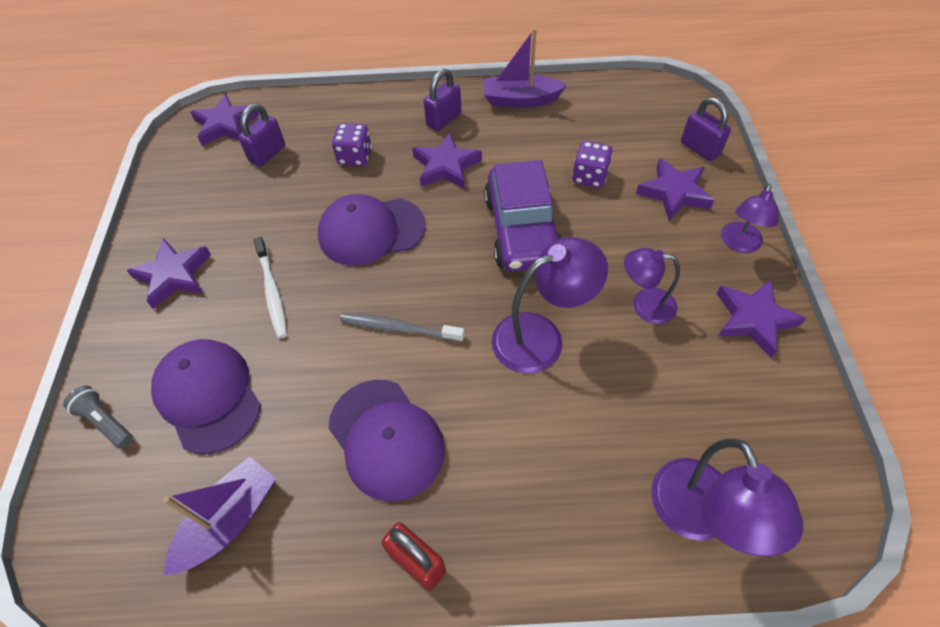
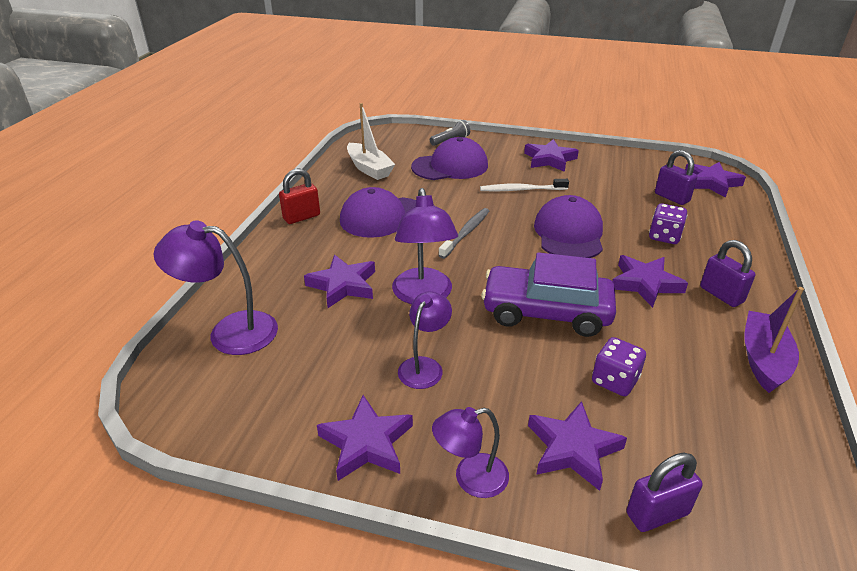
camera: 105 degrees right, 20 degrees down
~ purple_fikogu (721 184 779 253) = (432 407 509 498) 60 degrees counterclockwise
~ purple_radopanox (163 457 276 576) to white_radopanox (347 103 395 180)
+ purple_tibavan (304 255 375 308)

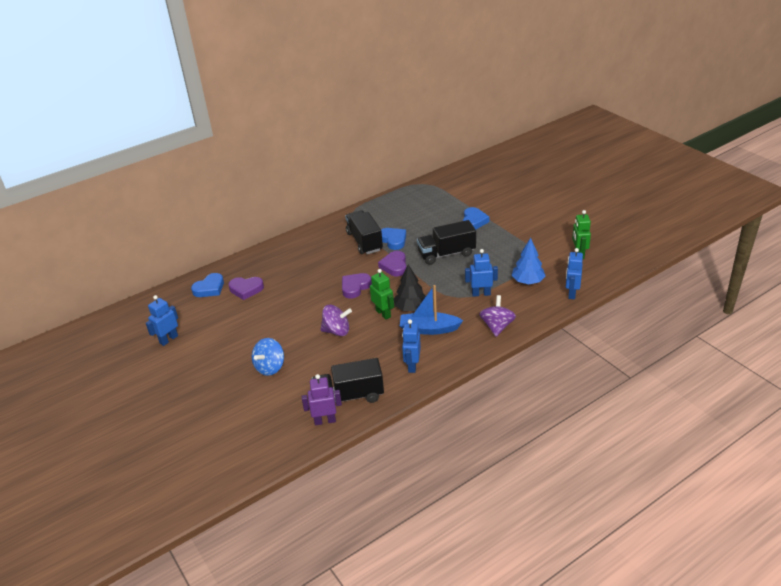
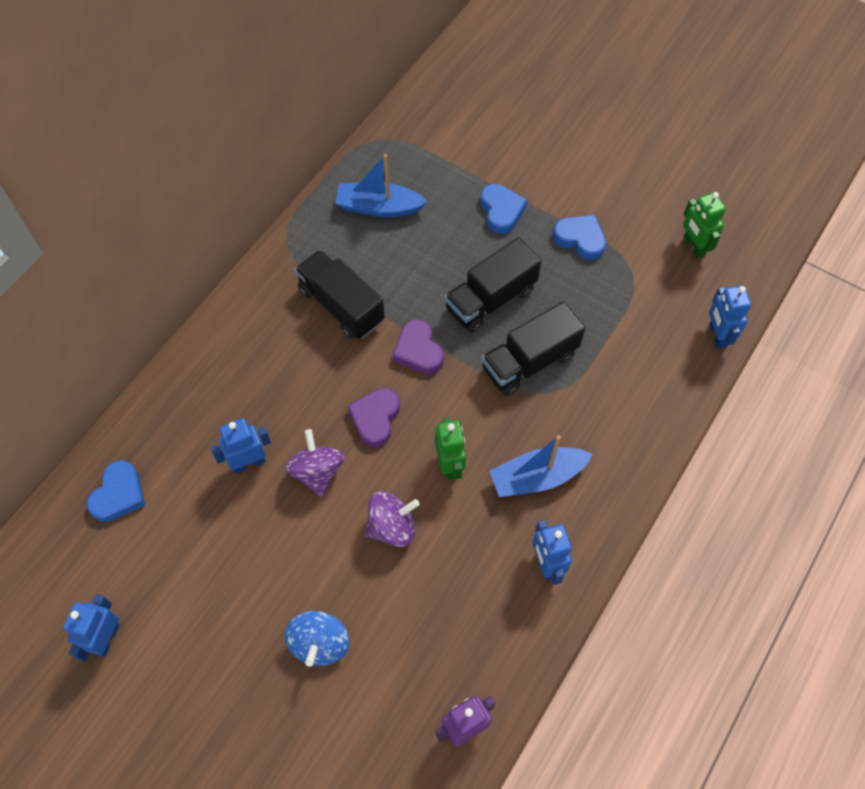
camera: 25 degrees left, 25 degrees up
~ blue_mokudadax (381 228 406 250) to (553 215 606 260)
- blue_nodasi (512 238 545 284)
~ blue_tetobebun (465 249 498 297) to (211 418 271 474)
- black_nodasi (394 264 426 311)
~ green_tetobebun (370 269 394 320) = (435 417 466 480) 45 degrees clockwise
- purple_mokudadax (228 277 264 300)
~ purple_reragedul (479 295 516 337) to (285 429 344 496)
~ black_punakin (312 358 384 403) to (481 302 585 396)
+ blue_radopanox (335 154 428 217)

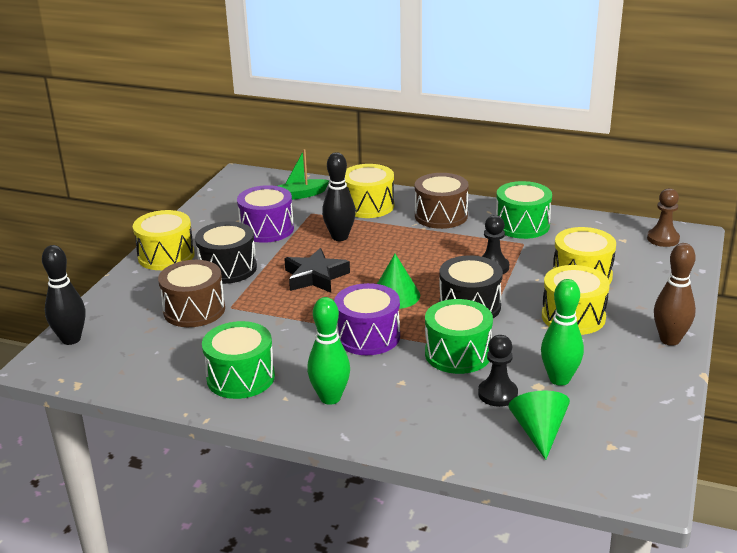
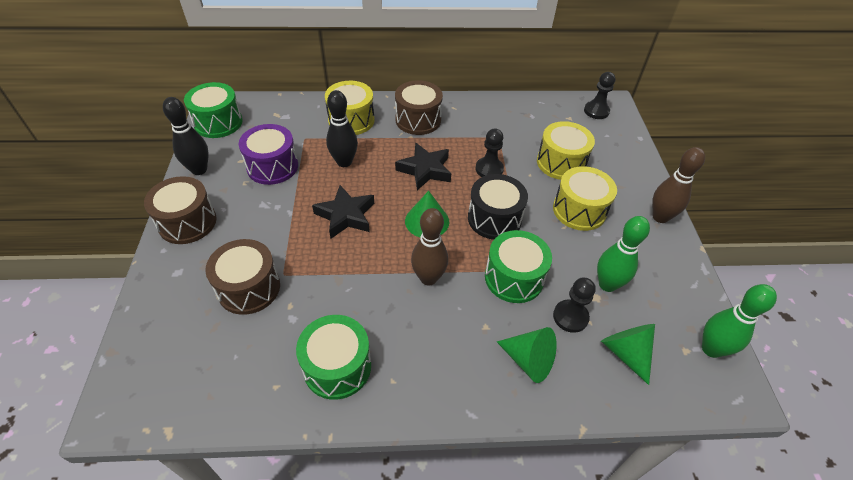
camera: 25 degrees left, 20 degrees up
- green_radopanox (278 149 329 200)
~ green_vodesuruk (496 181 552 239) to (184 82 243 138)
~ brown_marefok (647 188 680 247) to black_marefok (584 72 615 119)
~ yellow_vodesuruk (133 210 195 270) to brown_vodesuruk (144 176 217 244)
- black_vodesuruk (195 221 257 284)
~ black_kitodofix (42 245 85 345) to (163 97 209 175)
~ purple_vodesuruk (334 283 400 355) to brown_kitodofix (411 208 448 285)
~ green_kitodofix (307 297 350 405) to (702 284 777 358)
+ black_tibavan (395 143 451 190)
+ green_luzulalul (497 327 557 383)

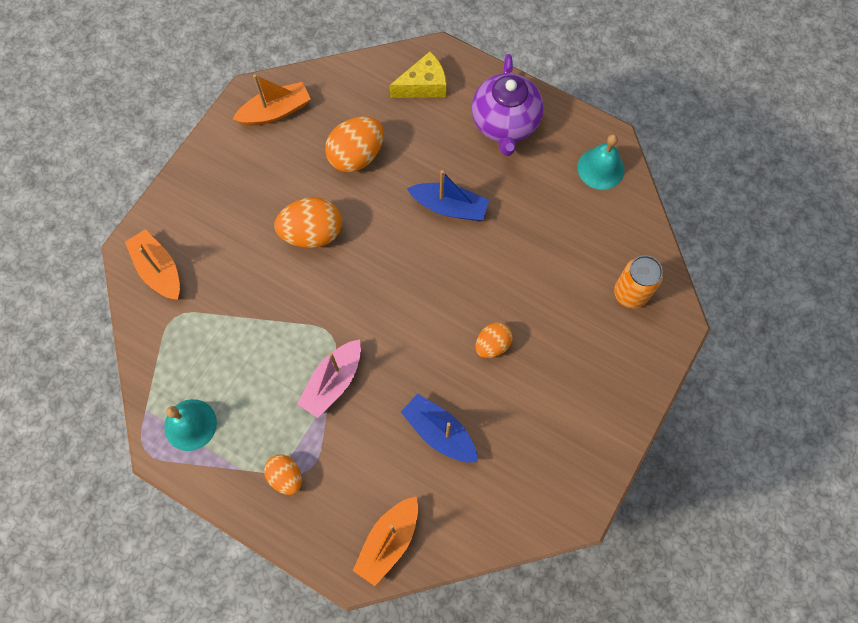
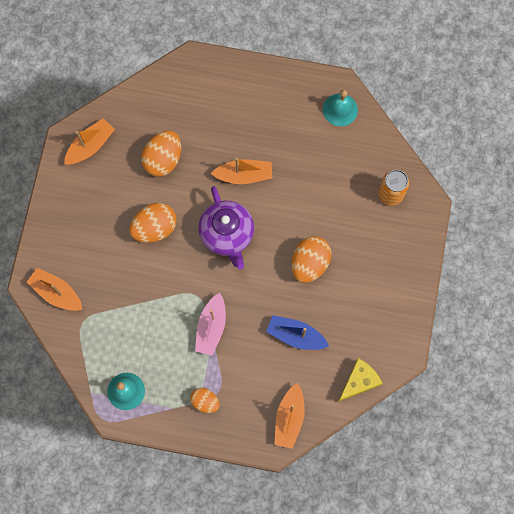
camera: 20 degrees left, 5 degrees up
~ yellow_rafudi (389 51 447 98) to (338 358 382 402)
~ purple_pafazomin (472 54 544 156) to (199 186 254 269)
~ blue_radopanox (407 170 489 221) to orange_radopanox (211 158 273 184)
~ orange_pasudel (475 322 513 358) = (291 236 332 283) x1.65

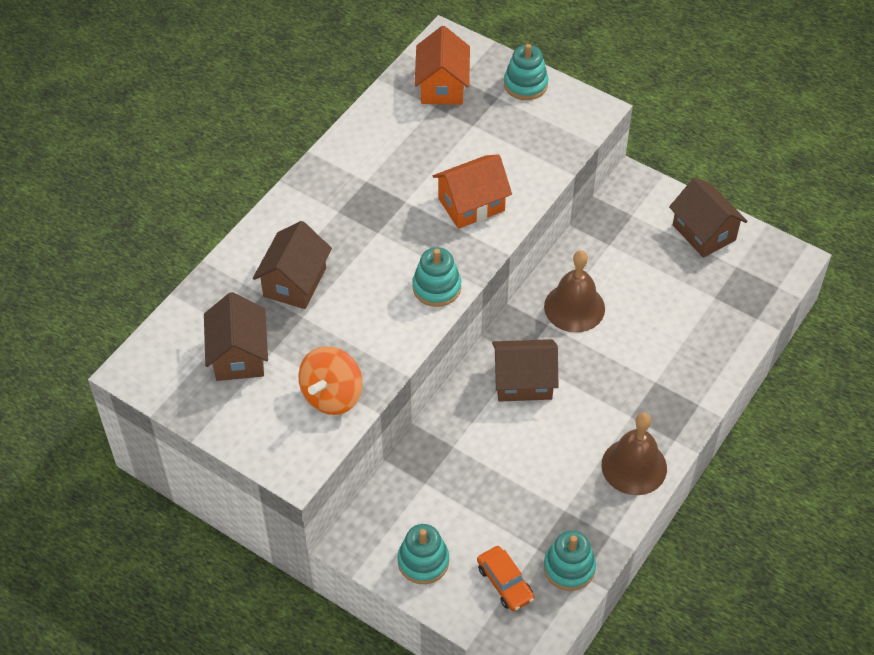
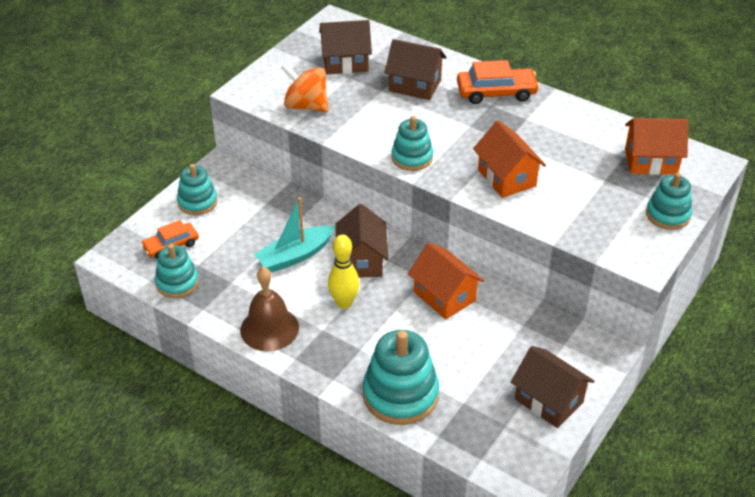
camera: 90 degrees right, 10 degrees down
~ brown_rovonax (669 177 748 258) = (511 346 594 428) 75 degrees clockwise
~ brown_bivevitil (544 250 605 333) to orange_rovonax (408 242 484 320)
+ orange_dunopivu (457 60 540 104)
+ turquoise_radopanox (254 197 335 273)
+ yellow_kitodofix (328 235 360 309)
+ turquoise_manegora (363 330 439 425)

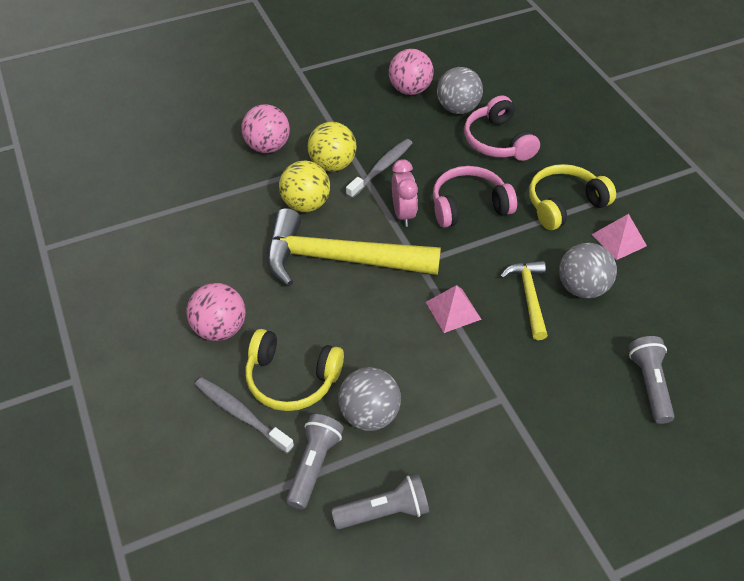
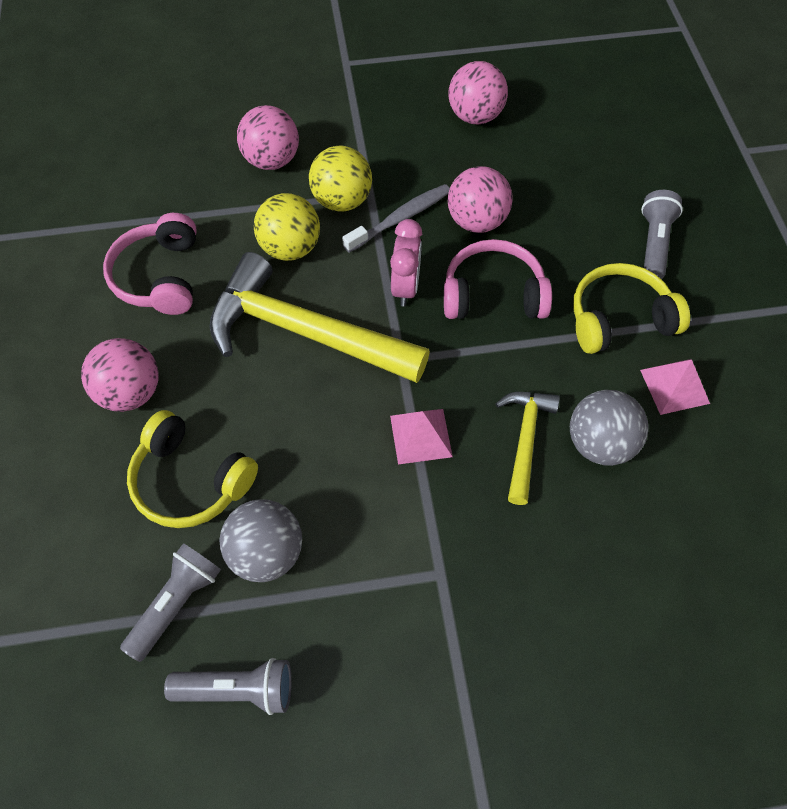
camera: 15 degrees right, 10 degrees up
- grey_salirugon (437 67 483 114)
~ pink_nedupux (464 95 540 161) to (103 213 197 315)
~ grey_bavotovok (628 336 675 424) to (641 190 683 279)
- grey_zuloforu (195 377 294 454)
+ pink_salirugon (448 166 513 233)

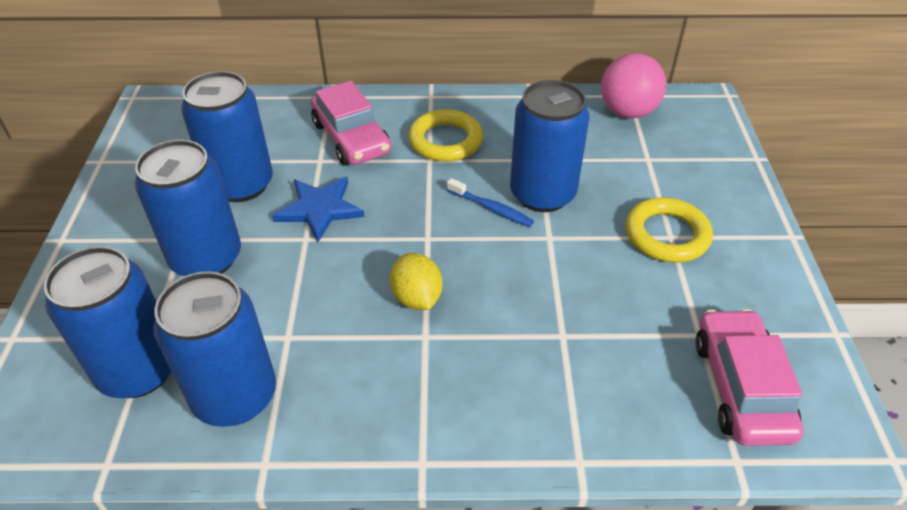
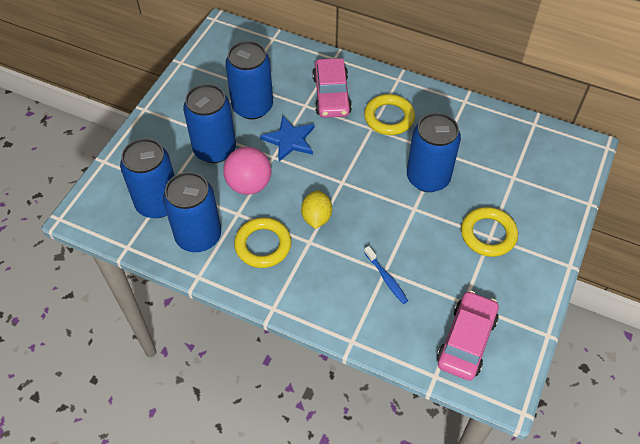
camera: 25 degrees right, 10 degrees up
~ pink_salirugon (601 53 666 118) to (223 147 272 195)
~ blue_zuloforu (447 178 534 227) to (364 246 408 304)
+ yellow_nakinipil (234 217 291 268)

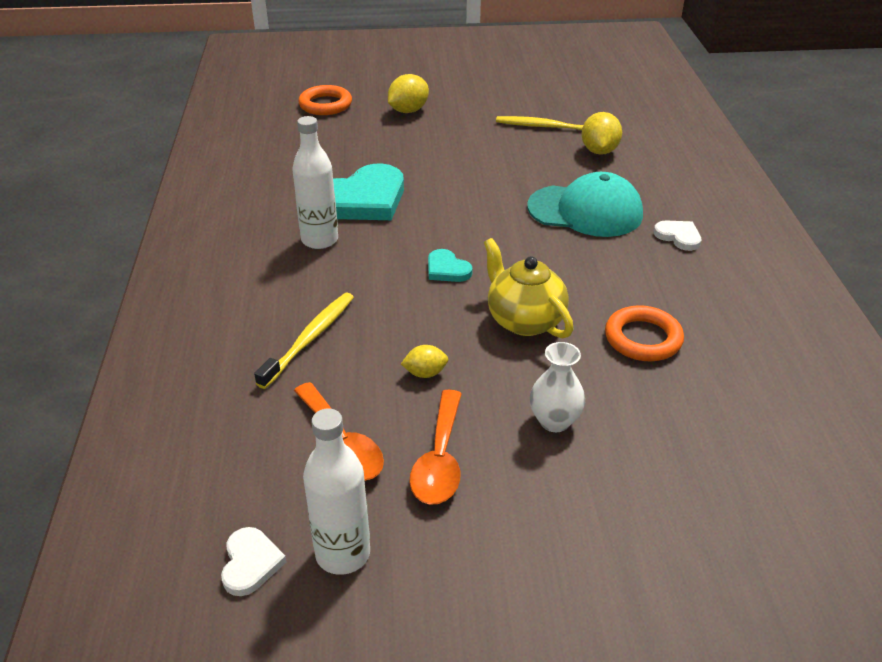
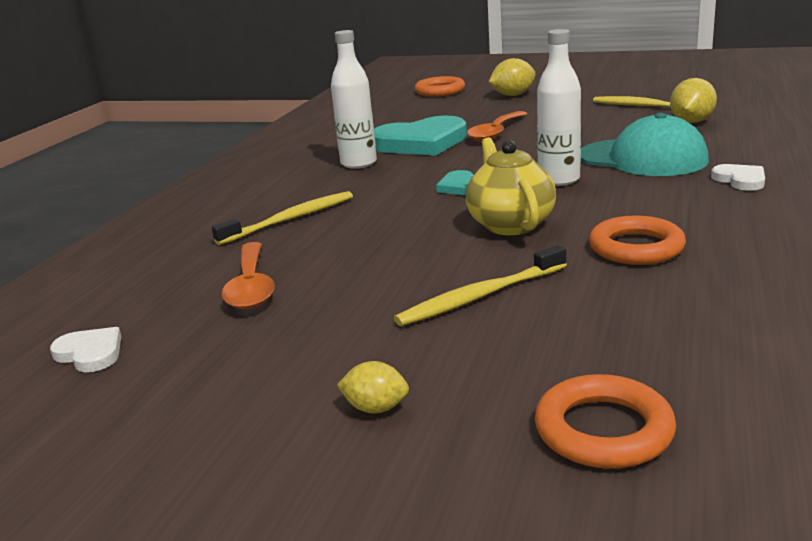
camera: 25 degrees right, 15 degrees down
~ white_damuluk (530 342 585 432) to yellow_zuloforu (394 245 567 326)
~ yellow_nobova (401 345 448 378) to (337 361 409 414)
~ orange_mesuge (409 390 462 505) to (467 111 527 141)
~ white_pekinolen (303 409 370 575) to (537 29 581 186)
~ white_mokudadax (221 527 287 596) = (50 327 122 372) 75 degrees counterclockwise
+ orange_nakinipil (534 374 676 469)

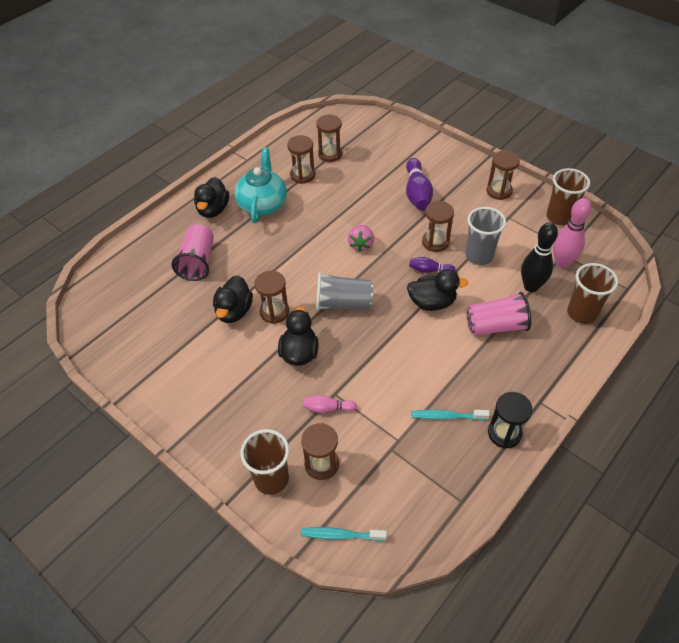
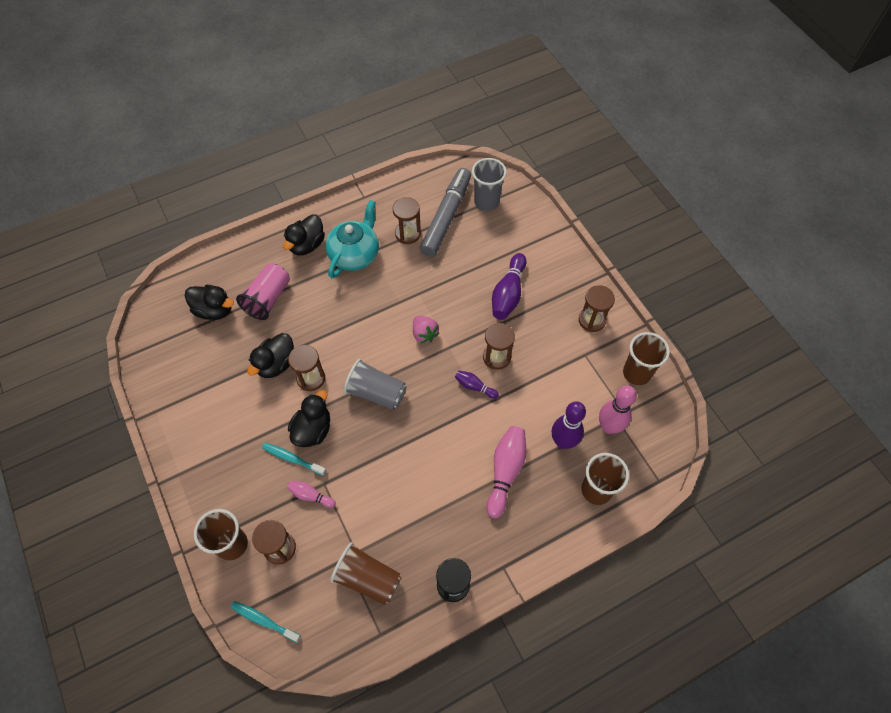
camera: 20 degrees right, 10 degrees up
~ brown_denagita (316 114 342 162) to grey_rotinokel (420 168 471 257)
~ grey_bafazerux (466 207 506 265) to (472 158 507 211)
~ black_kitodofix (521 222 558 292) to purple_kitodofix (552 401 586 449)
~ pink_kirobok (348 225 374 252) = (413 316 439 343) 60 degrees counterclockwise
~ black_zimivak (407 269 468 311) to (185 285 234 320)
~ pink_bafazerux (466 292 531 335) to pink_kitodofix (487 426 526 518)
~ turquoise_zuloforu (411 410 490 420) to (262 443 327 476)
+ brown_bafazerux (330 542 401 605)

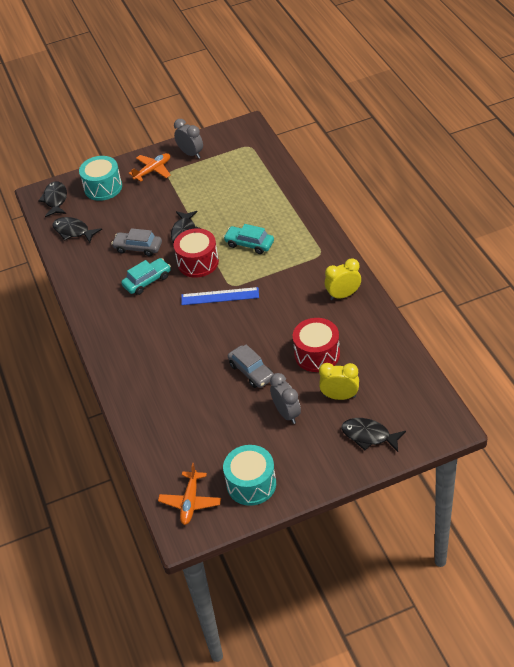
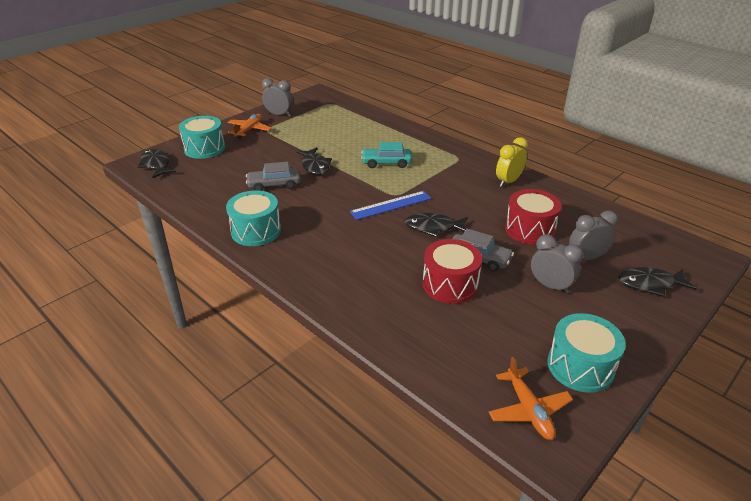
camera: 30 degrees left, 10 degrees down
~ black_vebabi (52 217 102 243) to (405 213 468 237)
~ red_vodesuruk (174 228 219 278) to (423 239 482 304)
- turquoise_dunopivu (121 258 171 295)
~ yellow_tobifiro (319 363 359 400) to grey_tobifiro (569 210 618 260)
+ turquoise_vodesuruk (226 190 281 246)

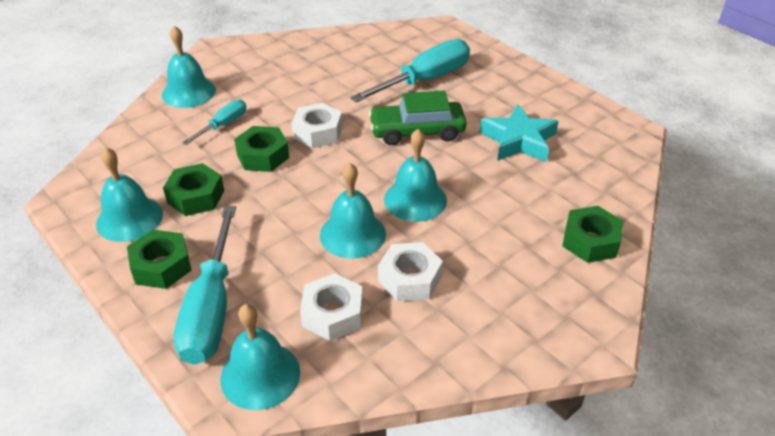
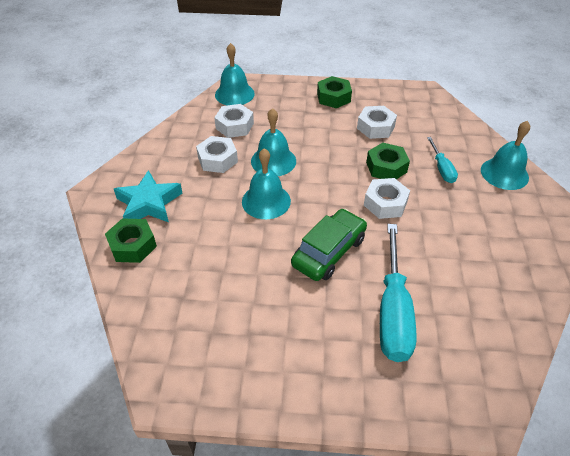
camera: 135 degrees right, 5 degrees up
~ turquoise_tibavan (480 104 559 162) to (114 170 183 222)
- turquoise_bivevitil (96 148 163 242)
~ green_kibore (163 163 224 216) to white_kibore (357 106 397 139)
- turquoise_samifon (174 206 236 365)

